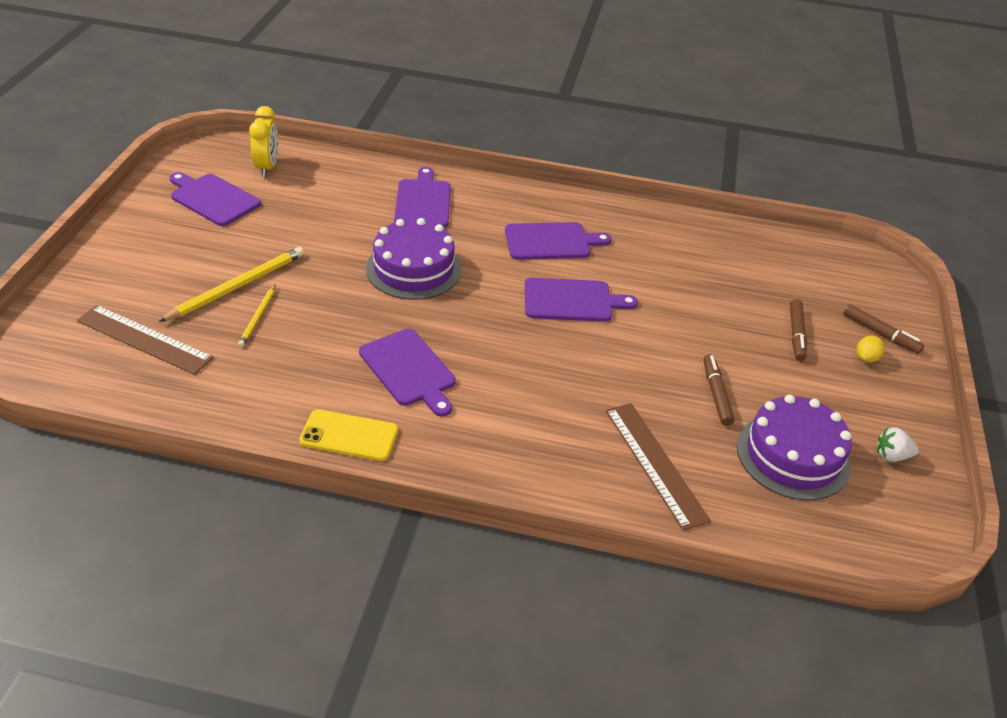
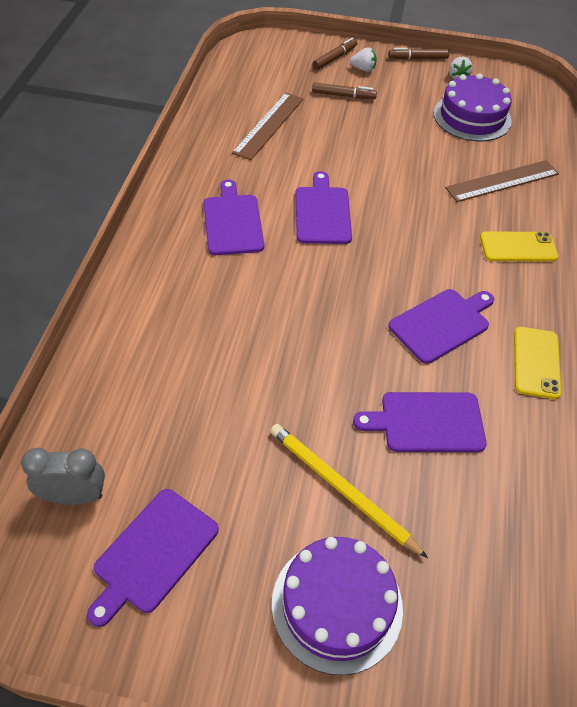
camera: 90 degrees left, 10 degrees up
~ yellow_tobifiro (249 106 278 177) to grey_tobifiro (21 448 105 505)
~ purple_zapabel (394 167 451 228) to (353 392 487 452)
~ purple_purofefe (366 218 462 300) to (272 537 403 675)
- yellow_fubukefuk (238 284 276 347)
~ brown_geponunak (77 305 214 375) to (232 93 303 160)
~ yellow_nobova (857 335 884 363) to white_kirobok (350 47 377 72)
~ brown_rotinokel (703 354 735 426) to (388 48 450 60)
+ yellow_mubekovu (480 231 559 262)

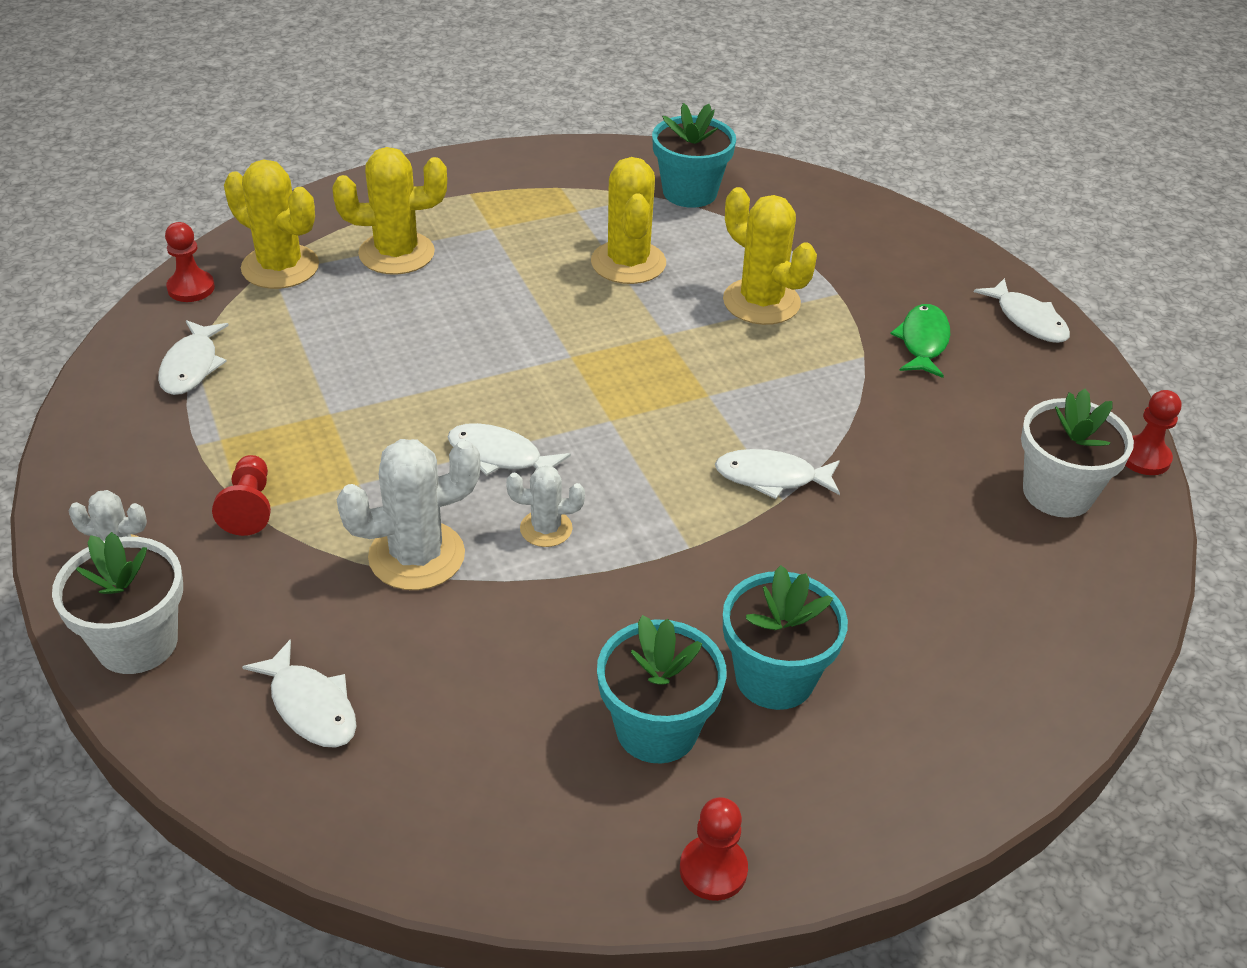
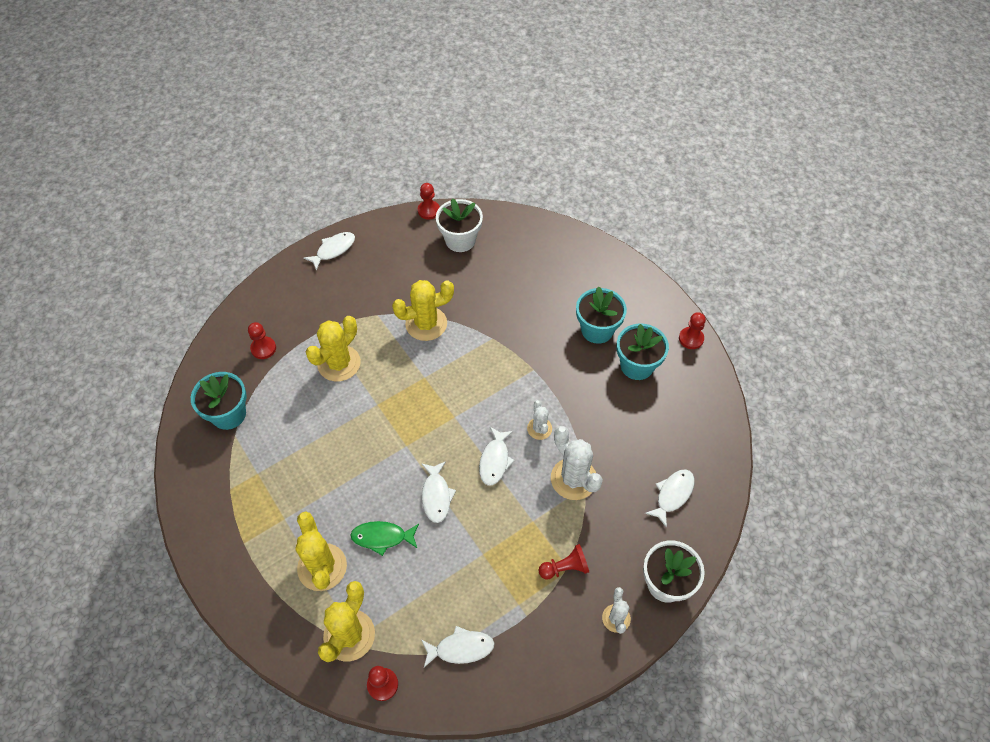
camera: 100 degrees left, 15 degrees up
~ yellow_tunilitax (591 157 666 284) to (392 280 454 341)
~ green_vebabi (890 304 950 378) to (350 521 419 556)
~ white_vebabi (715 449 840 499) to (421 461 456 523)
+ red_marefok (248 322 276 359)

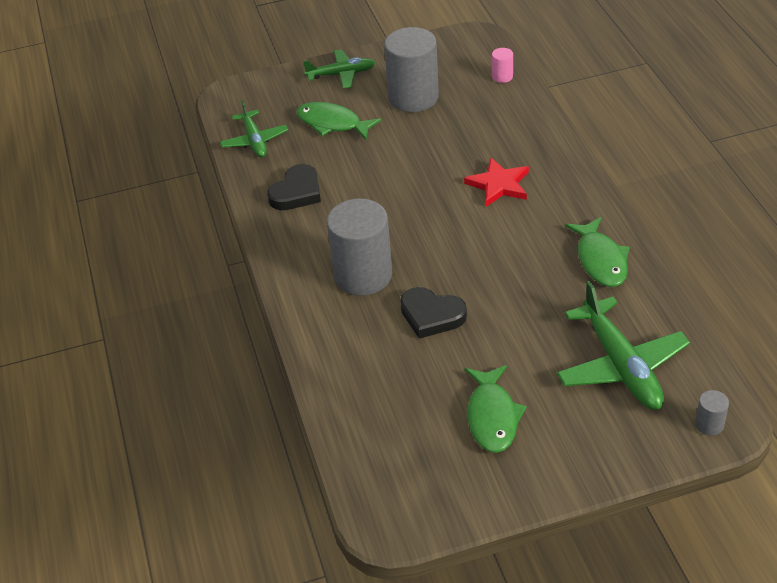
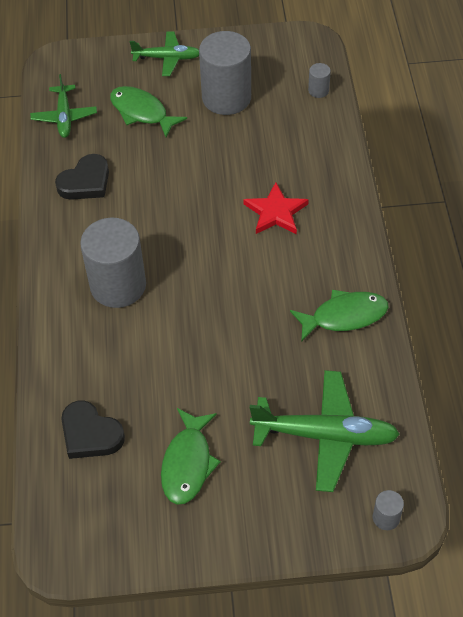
camera: 10 degrees right, 10 degrees up
~ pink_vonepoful (492 48 513 83) to grey_vonepoful (308 63 331 98)
~ green_vebabi (565 217 630 287) = (290 290 389 342) 105 degrees counterclockwise
~ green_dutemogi (556 281 690 410) = (250 370 400 492) 75 degrees counterclockwise
~ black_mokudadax (400 287 467 339) to (61 401 125 459)

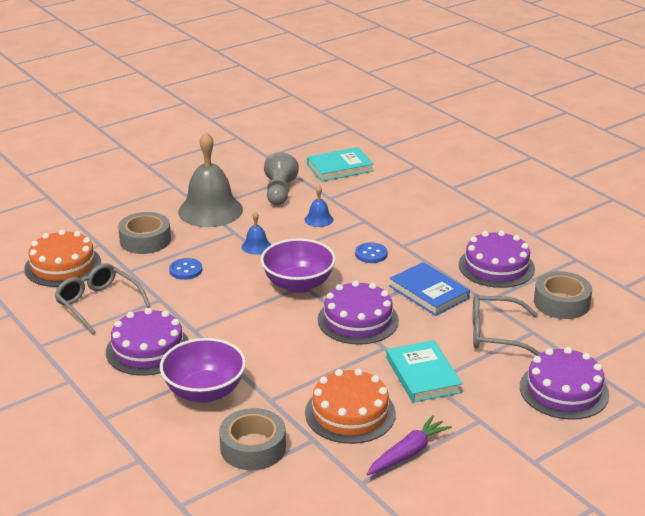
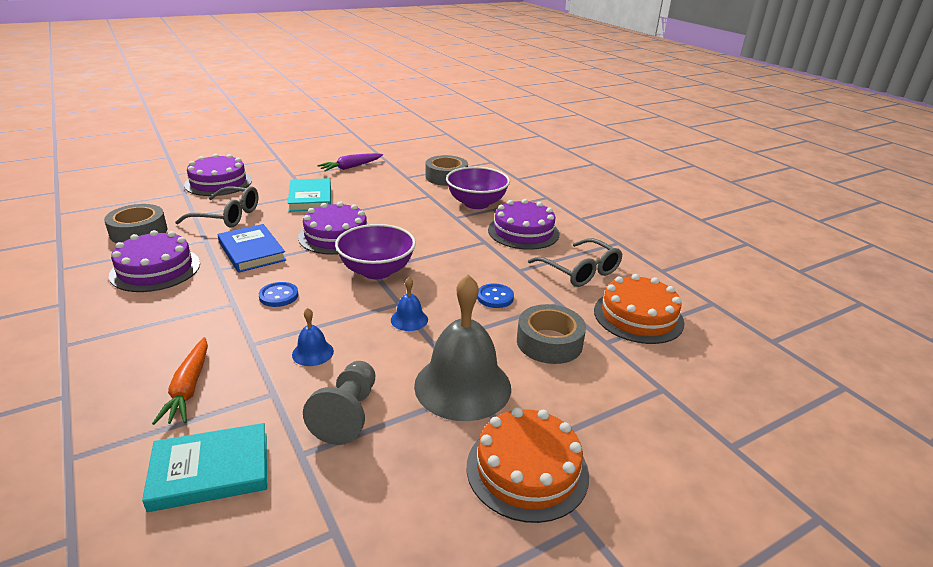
camera: 175 degrees left, 0 degrees up
~ orange_purofefe (305 369 396 444) to (467 407 589 523)
+ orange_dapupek (152 337 208 425)

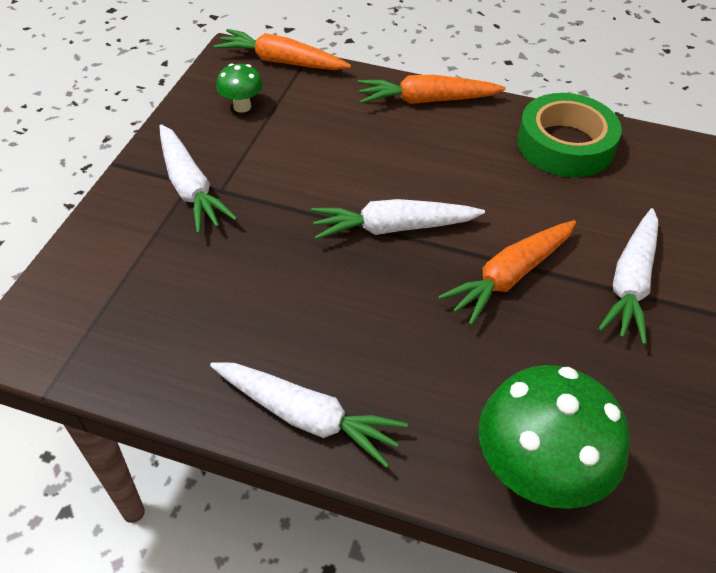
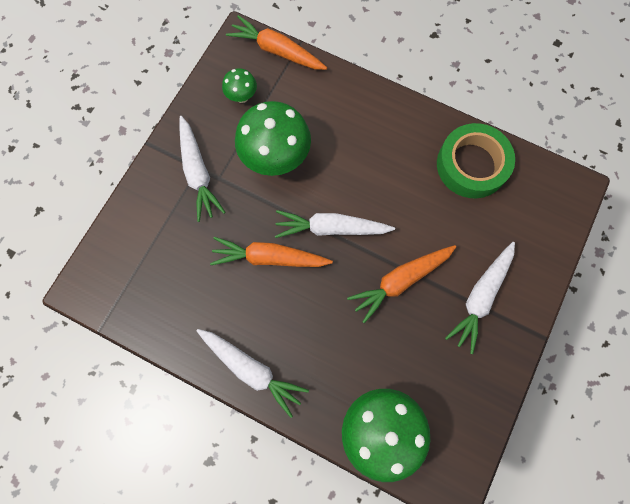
camera: 10 degrees right, 25 degrees up
~ orange_dapupek (358 75 506 104) to (210 237 333 267)
+ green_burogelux (235 101 311 176)

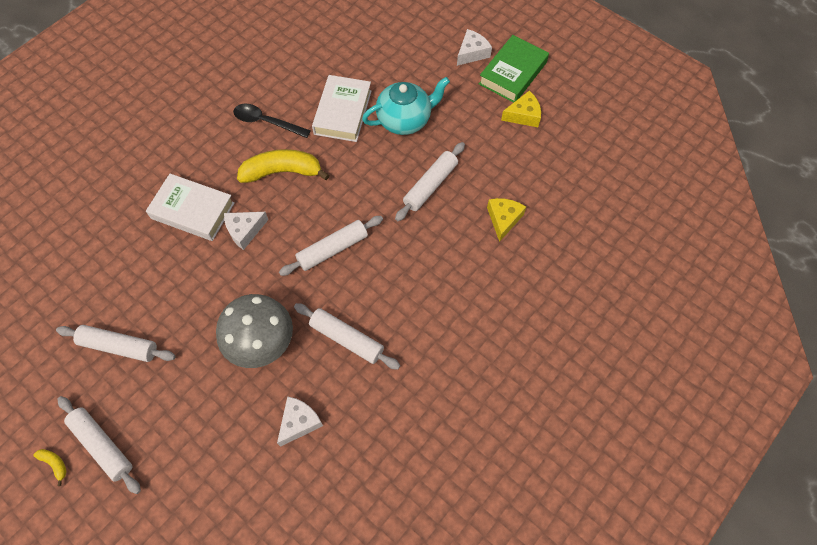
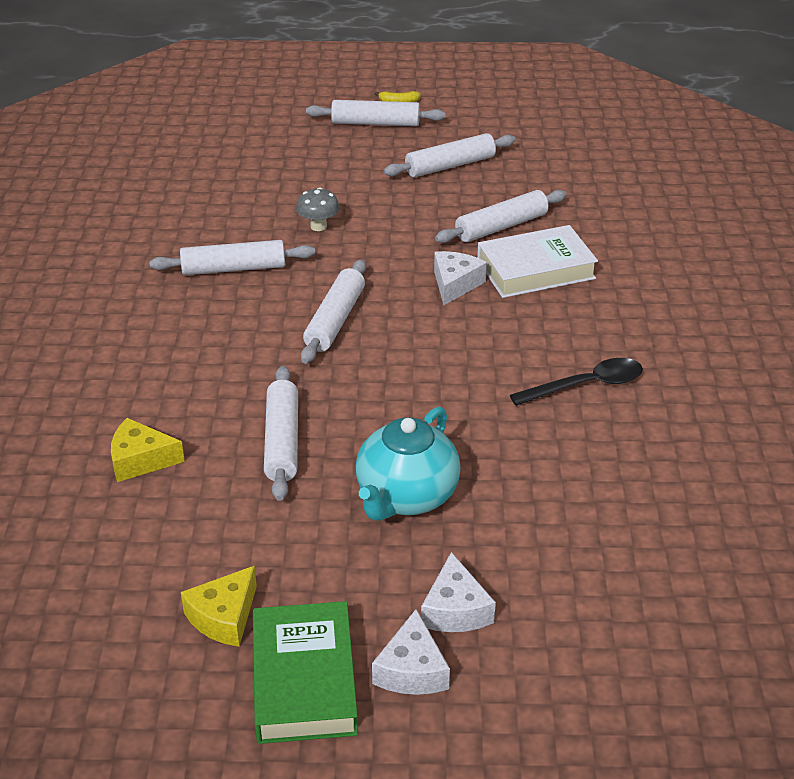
camera: 140 degrees right, 25 degrees down
- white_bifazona (312 75 372 142)
- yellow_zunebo (237 149 329 183)
~ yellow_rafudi (487 198 526 242) = (111 418 185 482) 120 degrees clockwise
~ grey_burogelux (216 294 293 368) = (296 187 340 231) x0.47
~ white_rafudi (277 396 323 447) to (421 552 496 632)
+ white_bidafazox (435 190 567 243)

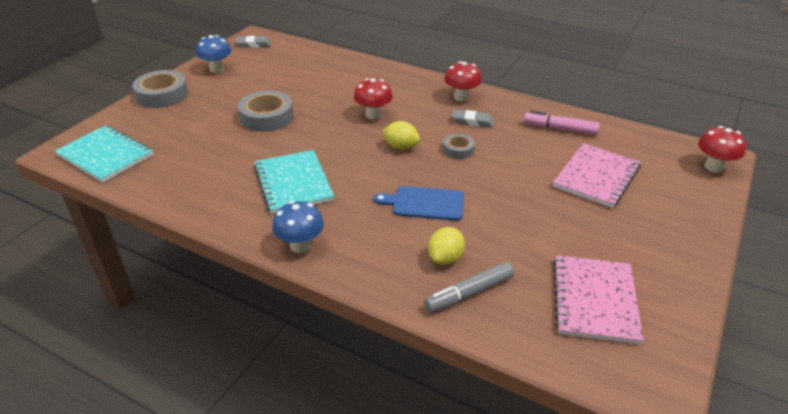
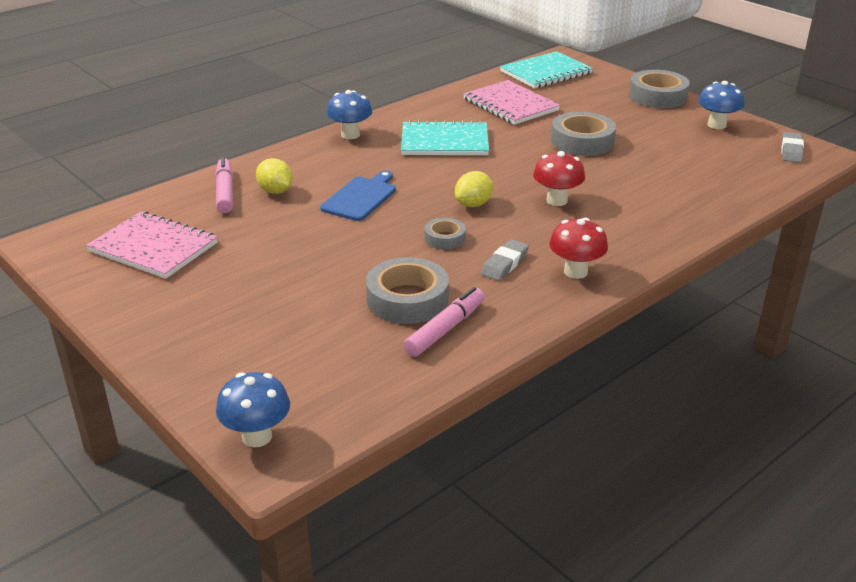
camera: 110 degrees right, 5 degrees down
~ red_burogelux (698 126 746 173) to blue_burogelux (216 372 290 447)
~ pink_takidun (553 143 641 208) to (463 80 560 125)
~ grey_rotinokel (424 262 514 313) to pink_rotinokel (215 157 233 213)
+ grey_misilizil (366 257 449 324)

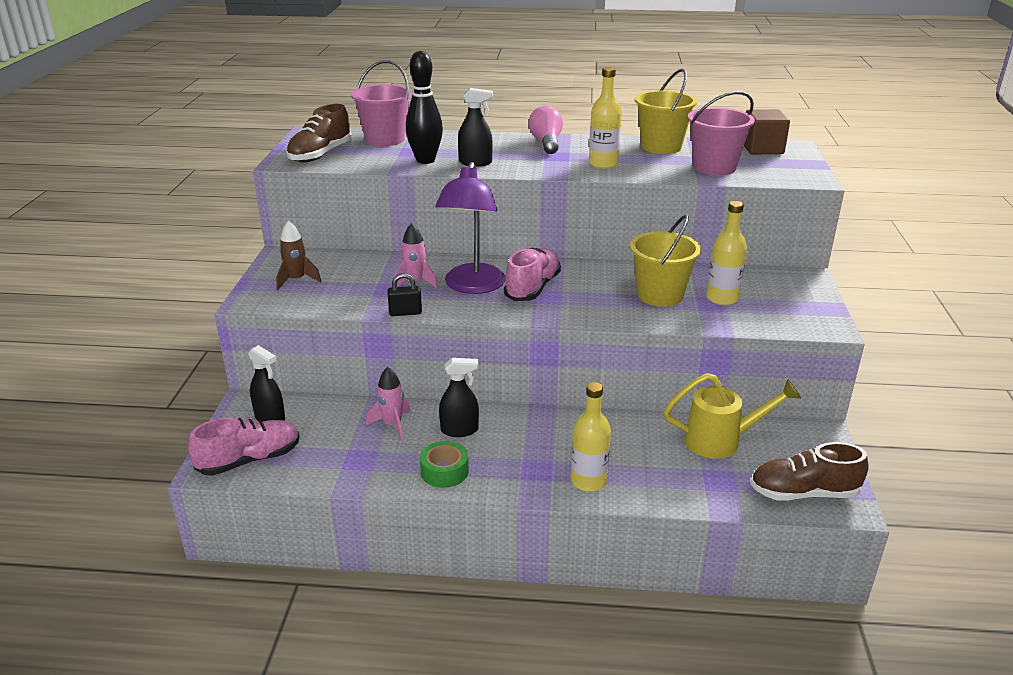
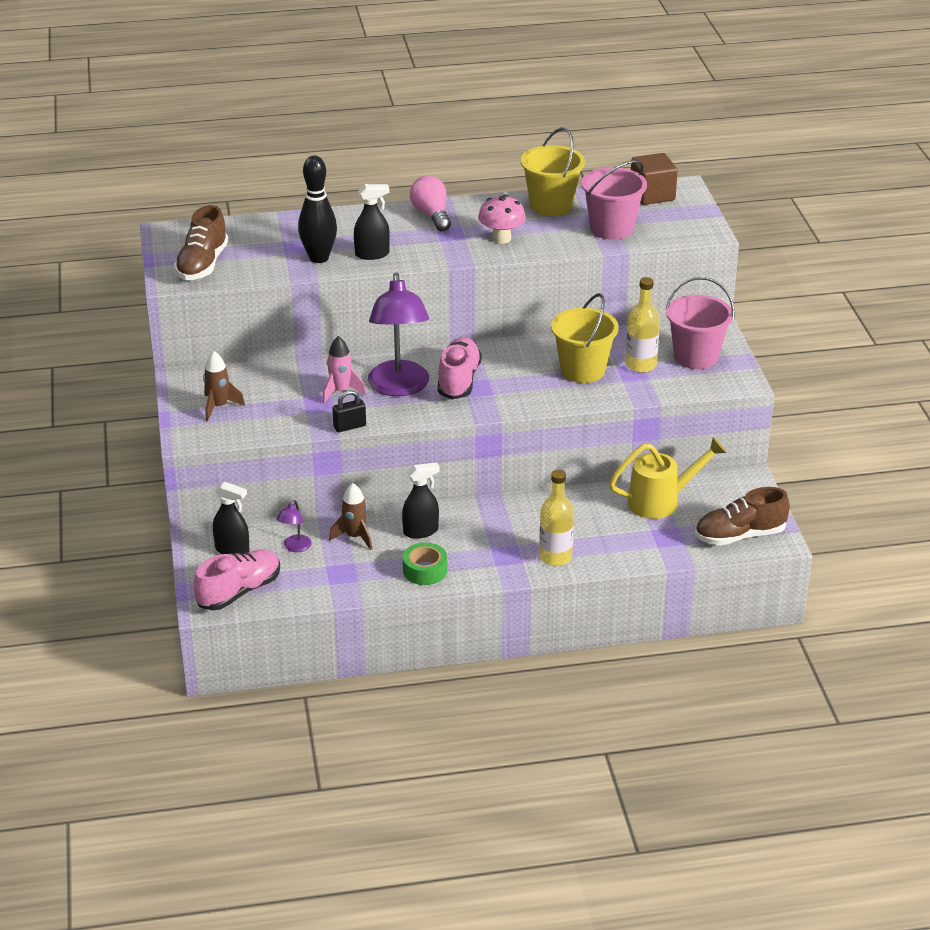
camera: 15 degrees left, 5 degrees up
~ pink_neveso (351 60 412 146) to (666 277 735 369)
~ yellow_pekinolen (589 67 622 169) to pink_burogelux (478 195 526 244)
~ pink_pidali (366 367 411 441) to brown_pidali (329 483 372 550)
+ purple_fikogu (277 500 312 552)

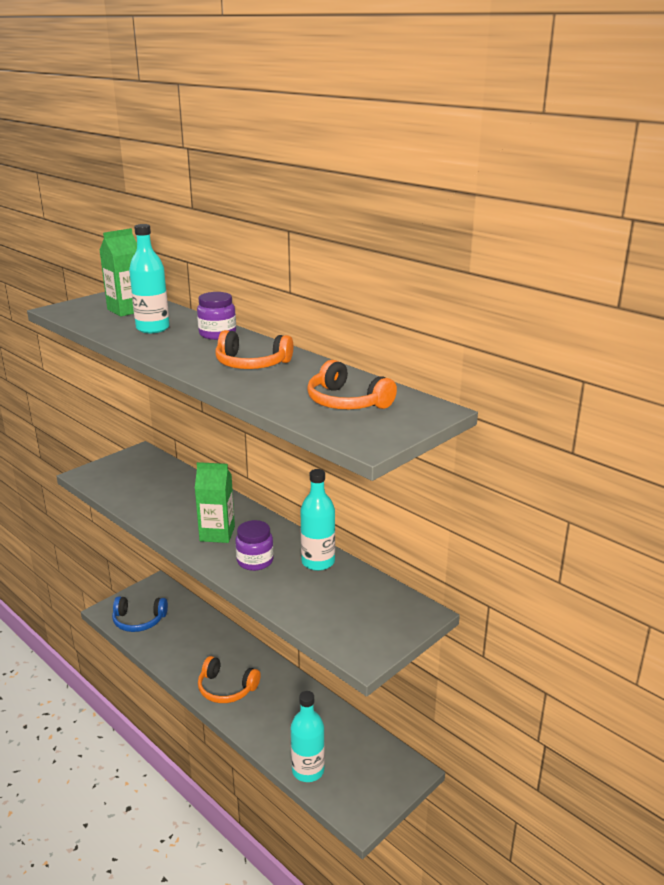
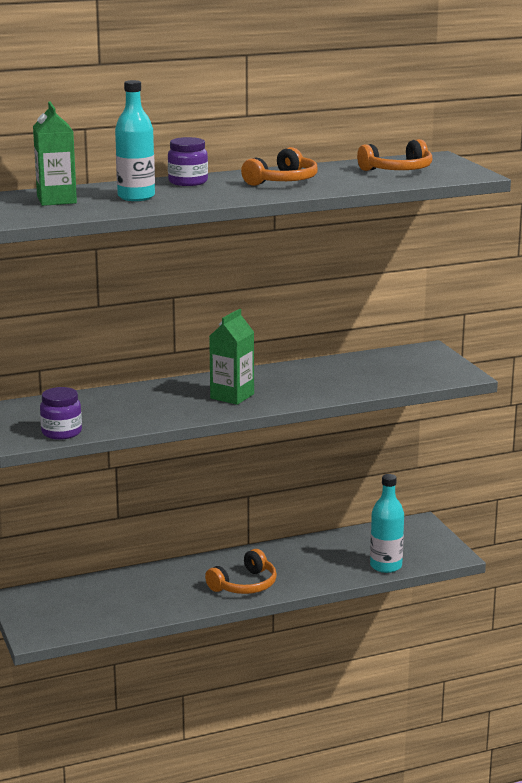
camera: 65 degrees left, 5 degrees down
- turquoise_pekinolen (300 469 335 571)
~ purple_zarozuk (235 520 274 571) to (40 387 82 440)
- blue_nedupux (112 597 168 632)

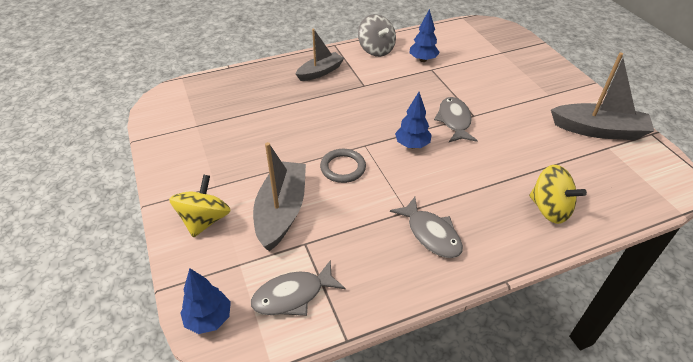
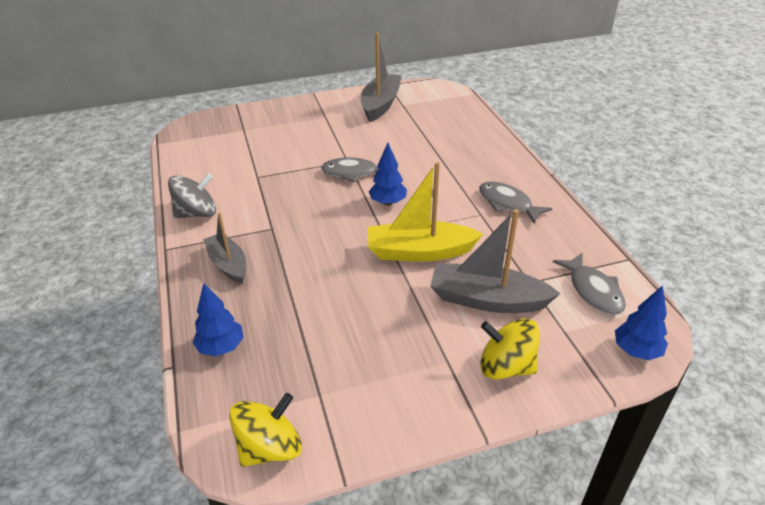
camera: 85 degrees left, 5 degrees down
~ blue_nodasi (409 9 440 62) to (192 283 244 357)
~ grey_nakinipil (320 149 366 183) to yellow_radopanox (368 162 483 262)
~ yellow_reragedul (529 165 587 224) to (229 393 302 467)
~ grey_vebabi (390 197 463 258) = (479 181 552 224) 105 degrees counterclockwise

